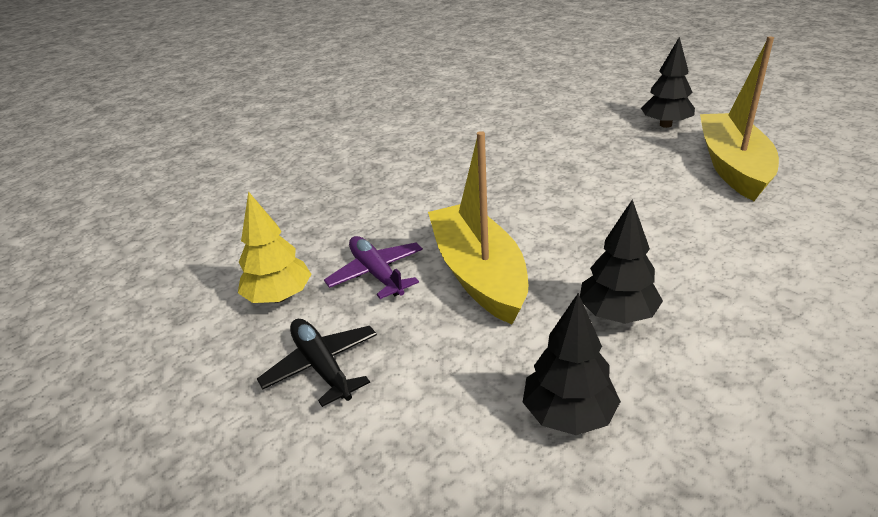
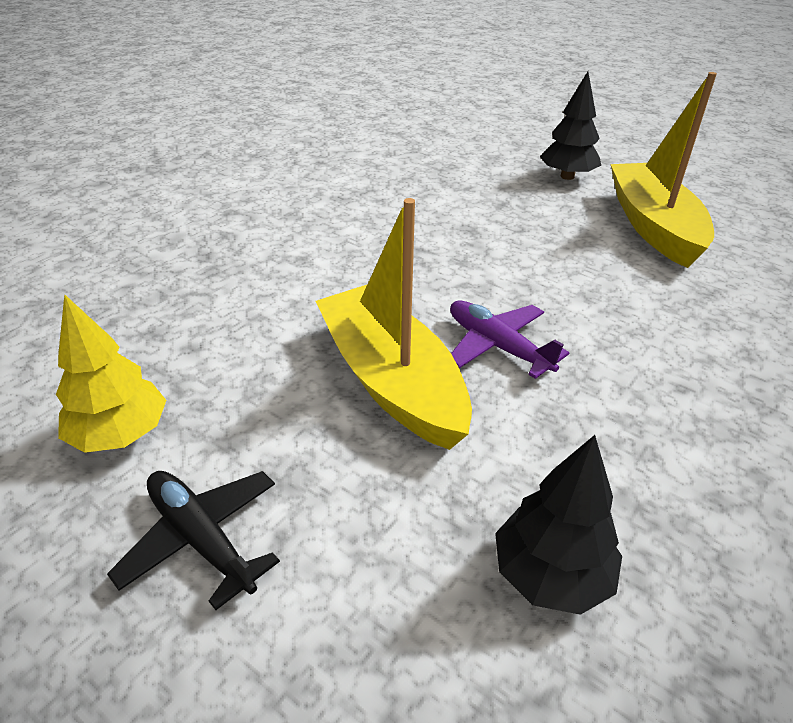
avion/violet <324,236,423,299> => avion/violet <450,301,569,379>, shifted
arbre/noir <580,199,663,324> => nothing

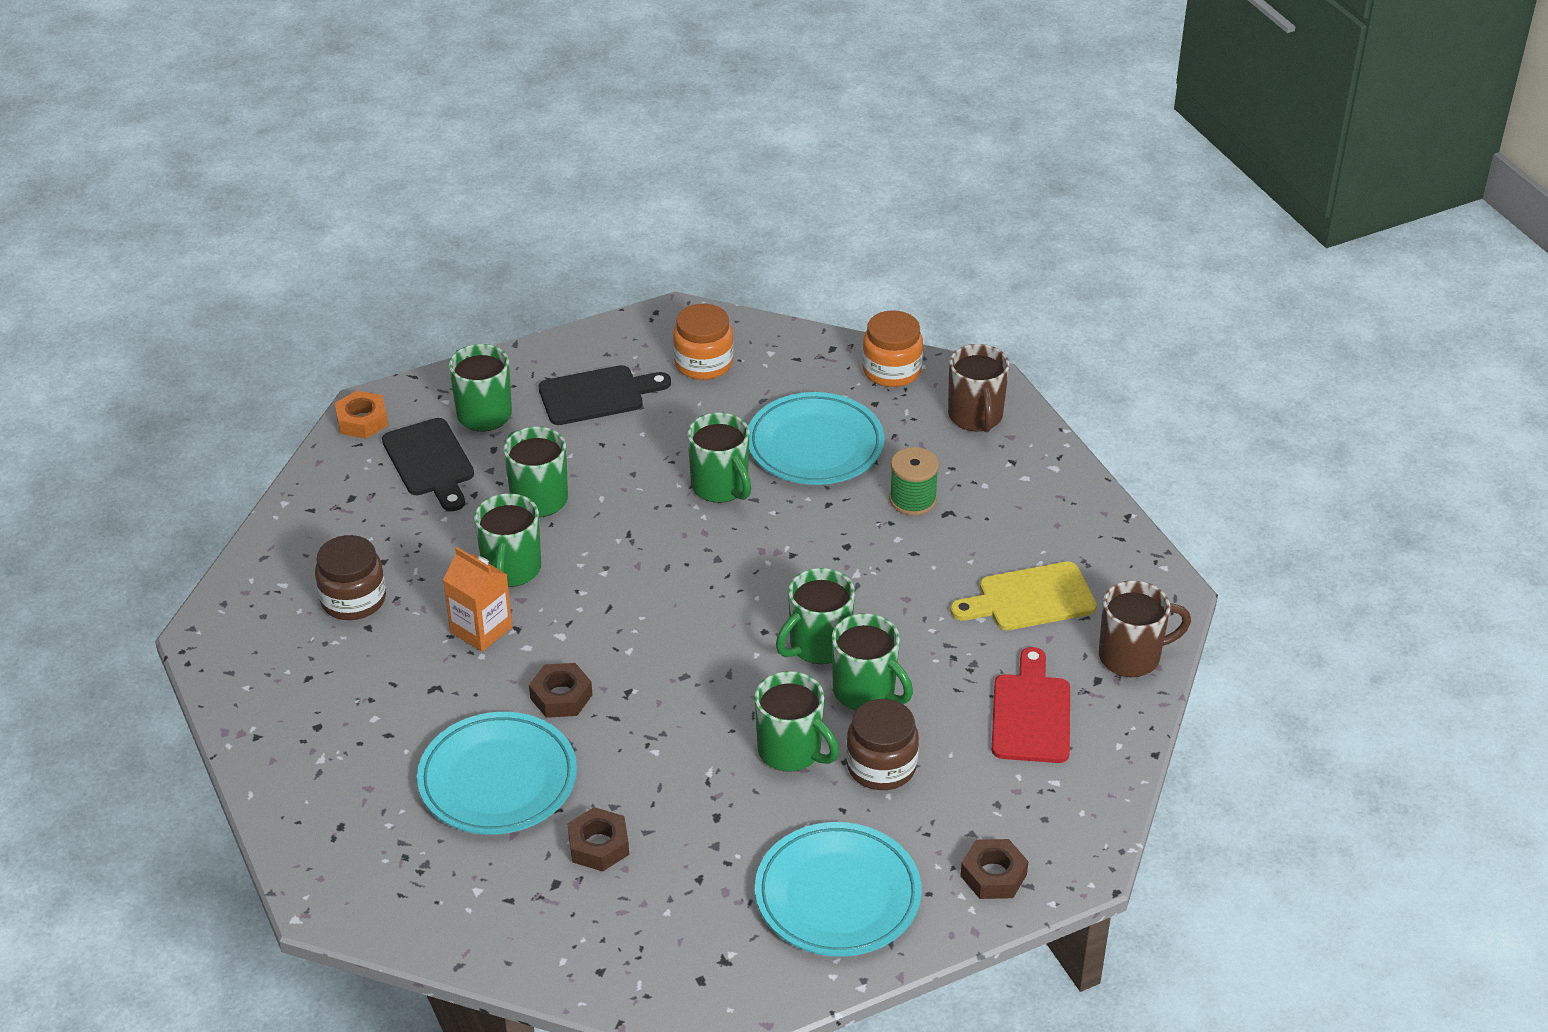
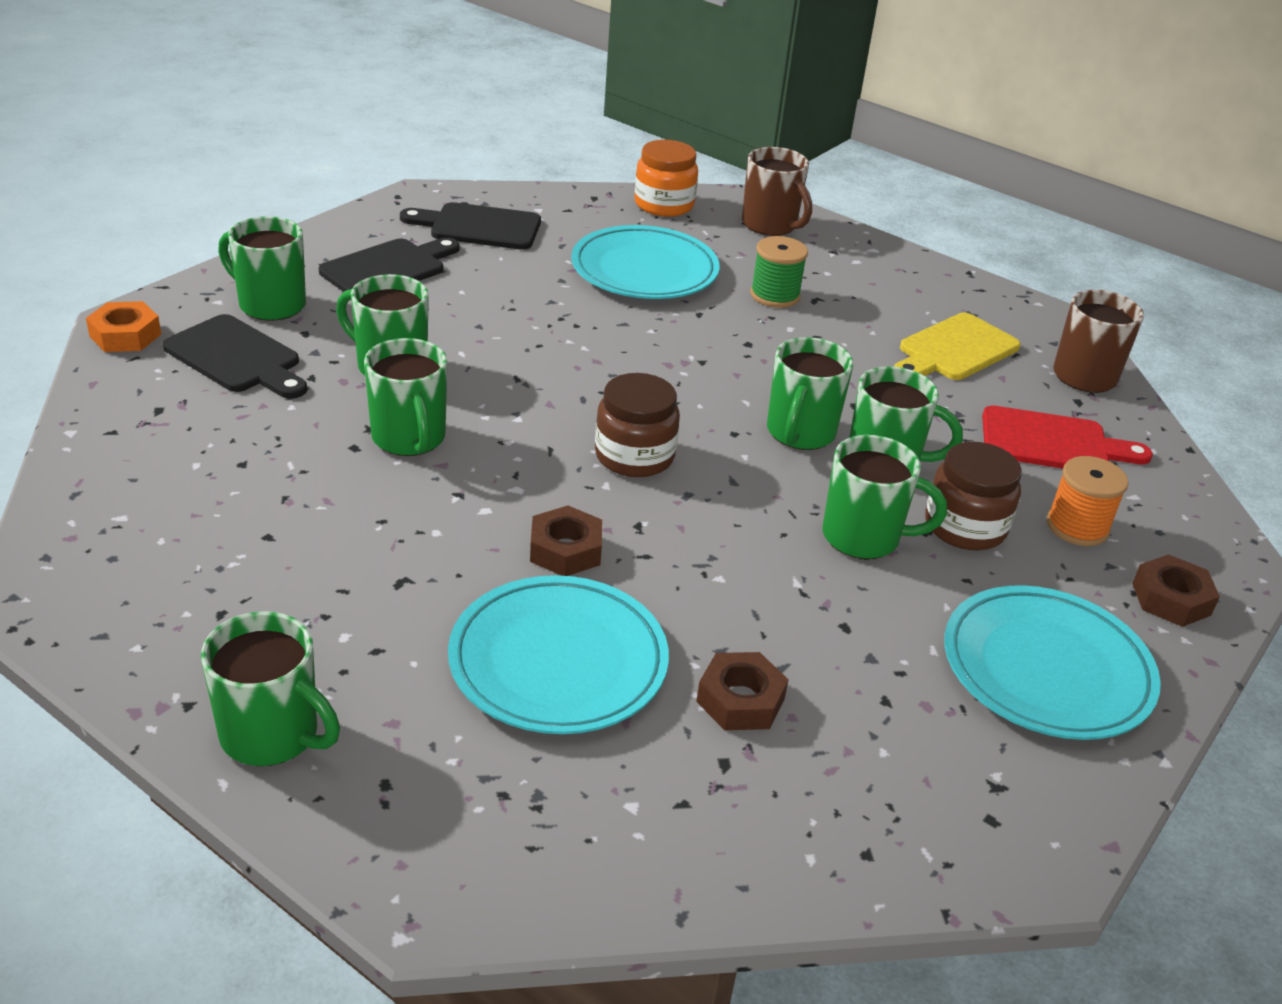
bocal/marron <315,535,386,620> => bocal/marron <595,373,680,477>, shifted
brique de lait/orange <443,547,512,652> => nothing
bocal/orange <673,304,734,380> => planche à découper/noir <400,202,541,250>
tasse/vert <687,412,751,503> => tasse/vert <201,611,340,766>, shifted
planche à découper/rouge <992,647,1070,763> => planche à découper/rouge <982,405,1153,468>, 120 degrees clockwise
nothing => bobine/orange <1046,456,1129,546>

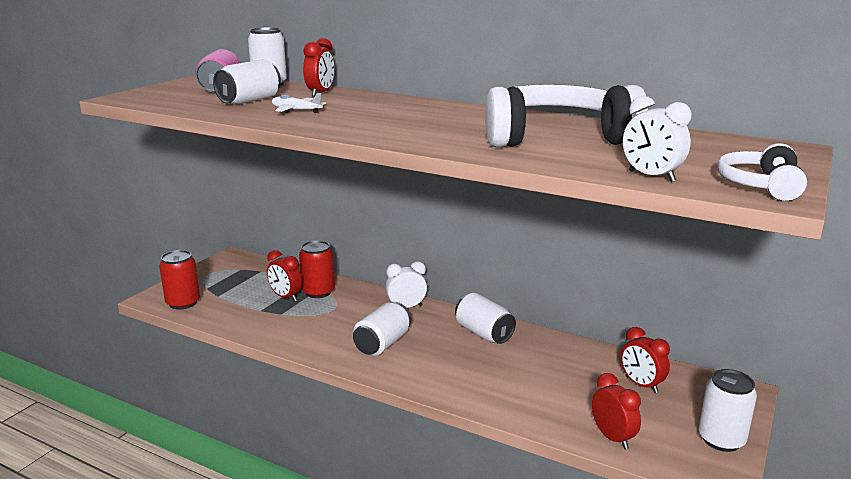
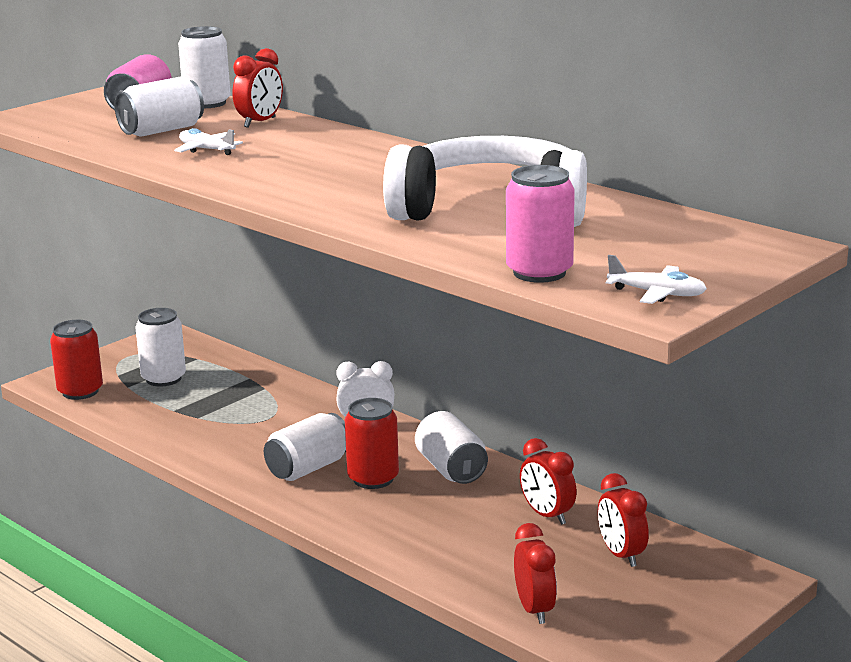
réveil/rouge <267,250,302,301> => réveil/rouge <520,438,577,525>, shifted
canette/rouge <299,240,335,298> => canette/rouge <345,398,399,489>, shifted
réveil/blanc <623,96,691,182> => canette/rose <506,165,575,283>
canette/blanc <699,369,757,452> => canette/blanc <135,308,186,387>, shifted
casque audio/blanc <717,143,807,201> => avion/blanc <606,255,707,304>

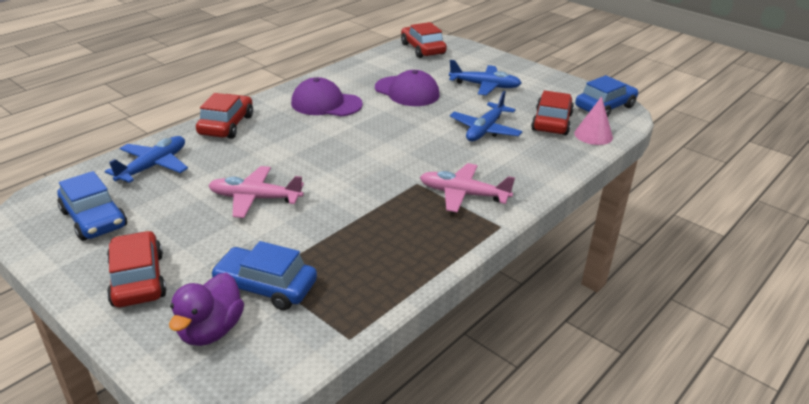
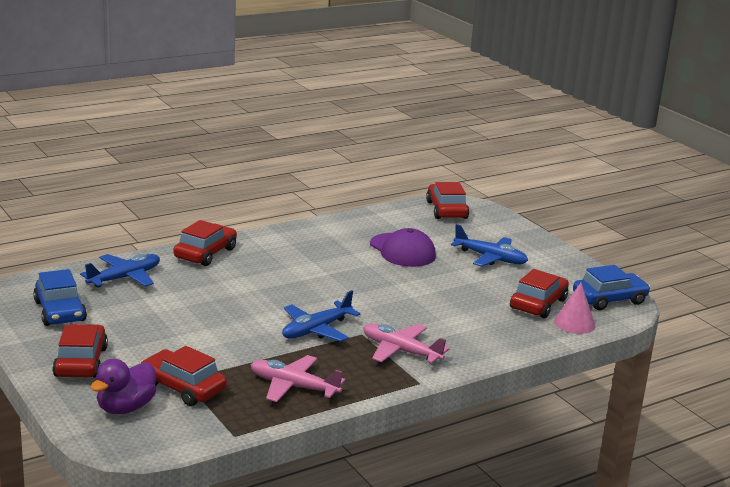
avion/rose <208,166,304,218> => avion/rose <251,355,345,402>, shifted
voiture/bleu <211,241,317,310> => voiture/rouge <140,346,227,406>
casquette/violet <291,77,363,116> => nothing
avion/bleu <450,91,523,141> => avion/bleu <282,290,361,342>, shifted

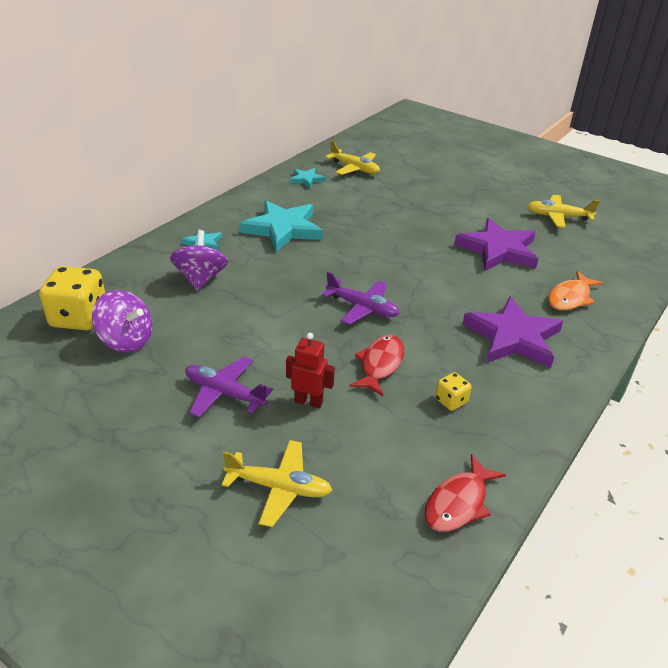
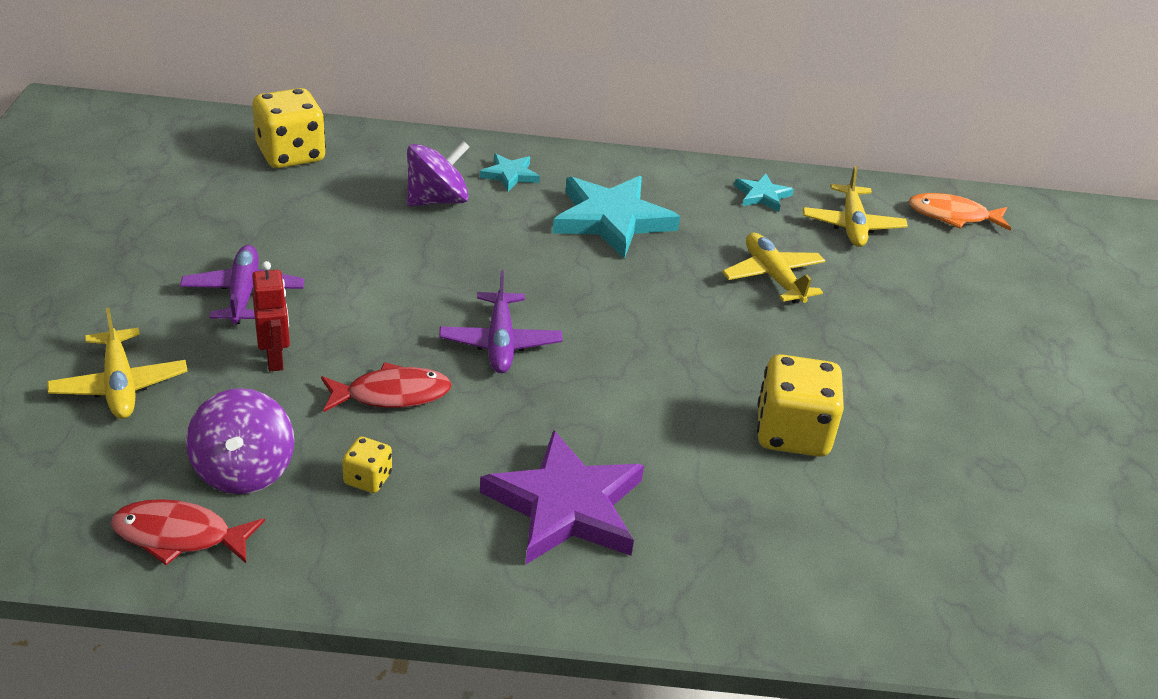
toupie/violet <92,290,153,353> => toupie/violet <186,388,294,494>, shifted
étoile/violet <454,218,538,271> => dé/jaune <757,354,844,457>
avion/jaune <527,195,600,228> => avion/jaune <722,233,825,304>, shifted
poisson/orange <548,271,603,310> => poisson/orange <908,193,1011,231>, shifted

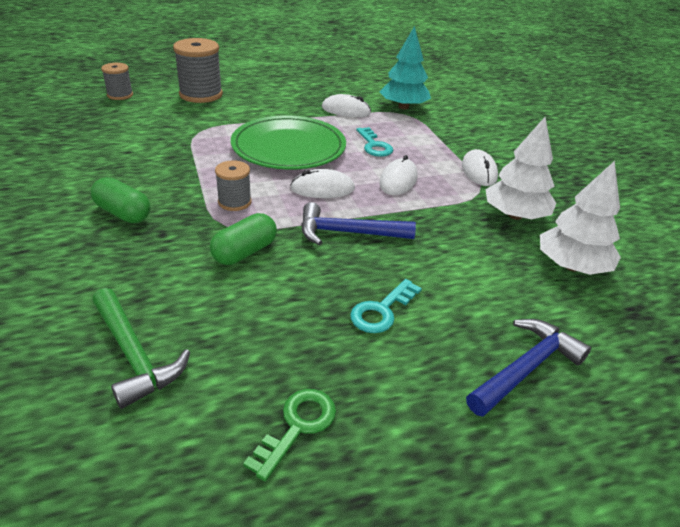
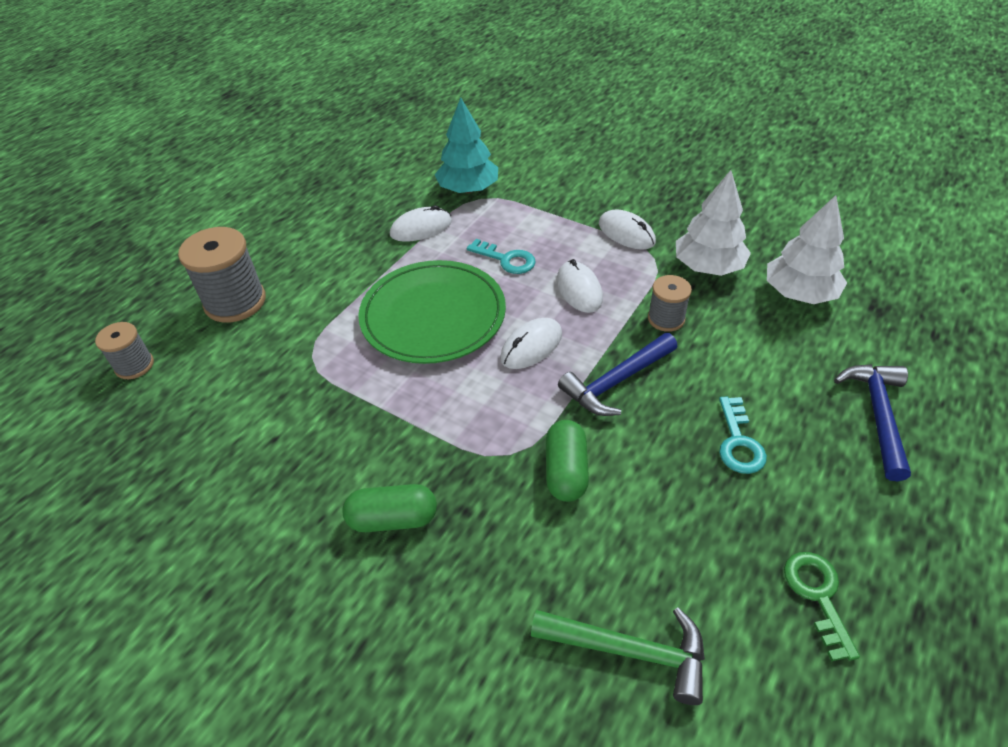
bobine/gris <215,160,252,211> => bobine/gris <648,275,692,332>, shifted

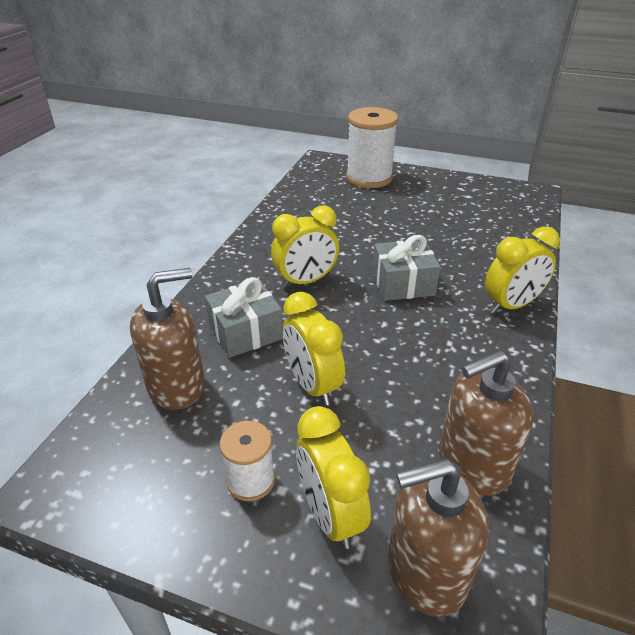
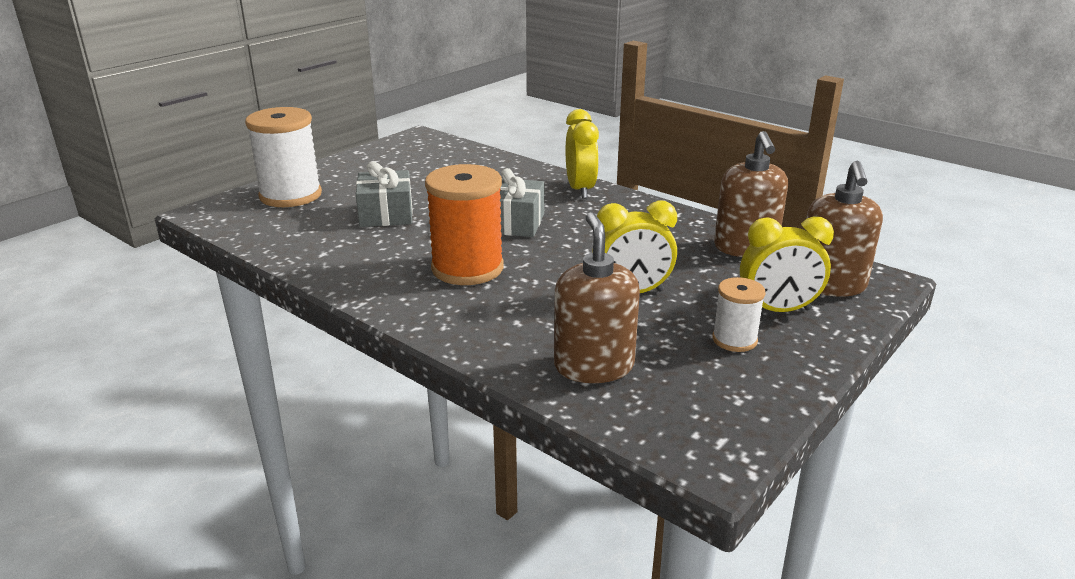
cadeau/gris <205,277,283,358> => cadeau/gris <356,161,413,227>, shifted
réveil/jaune <271,205,339,288> => bobine/orange <425,164,504,285>

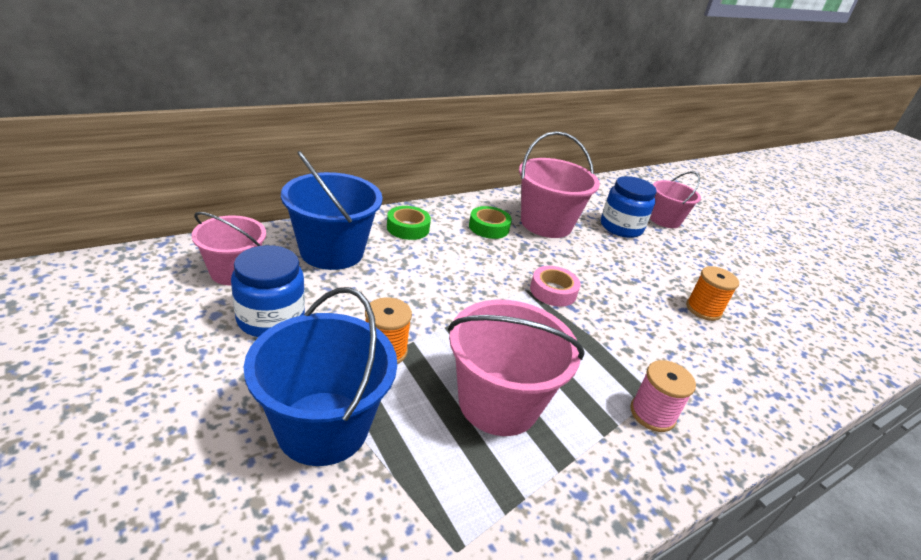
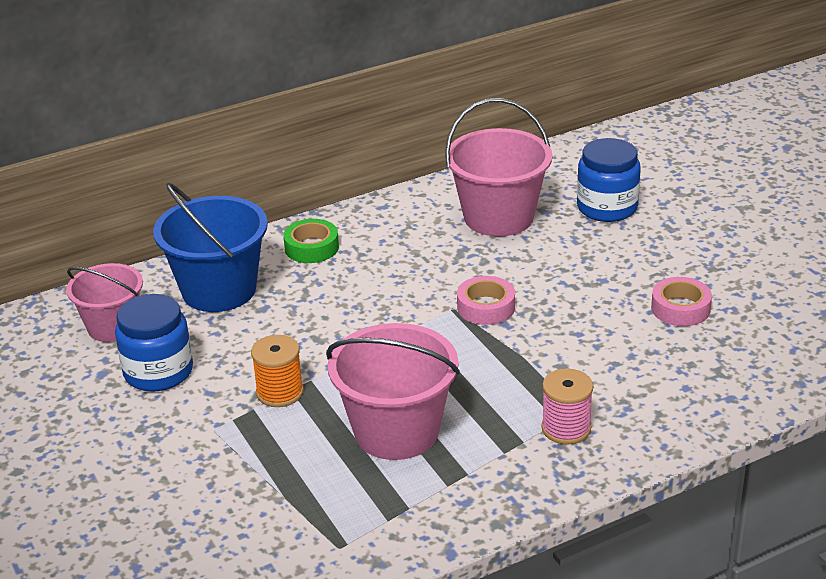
seau/bleu <244,287,397,466> => nothing
ruban adhésif/vert <469,206,512,239> => nothing
seau/rose <650,171,701,228> => nothing
bobine/orange <686,266,739,321> => ruban adhésif/rose <651,277,712,326>

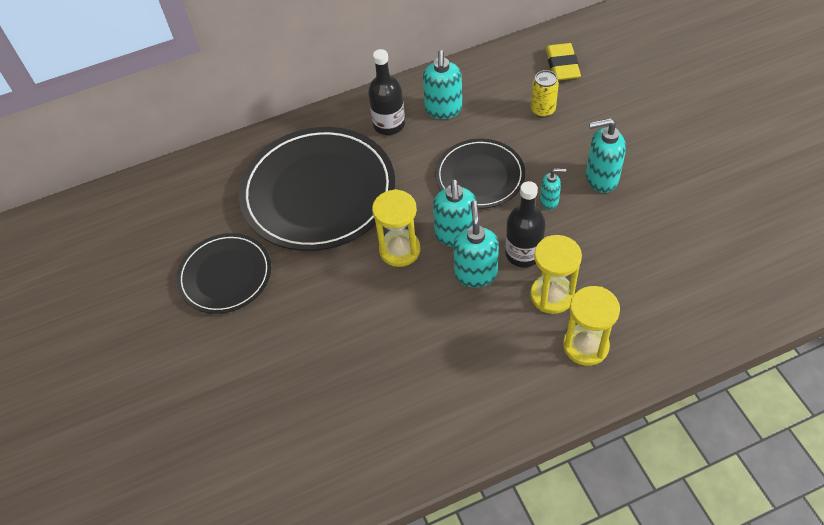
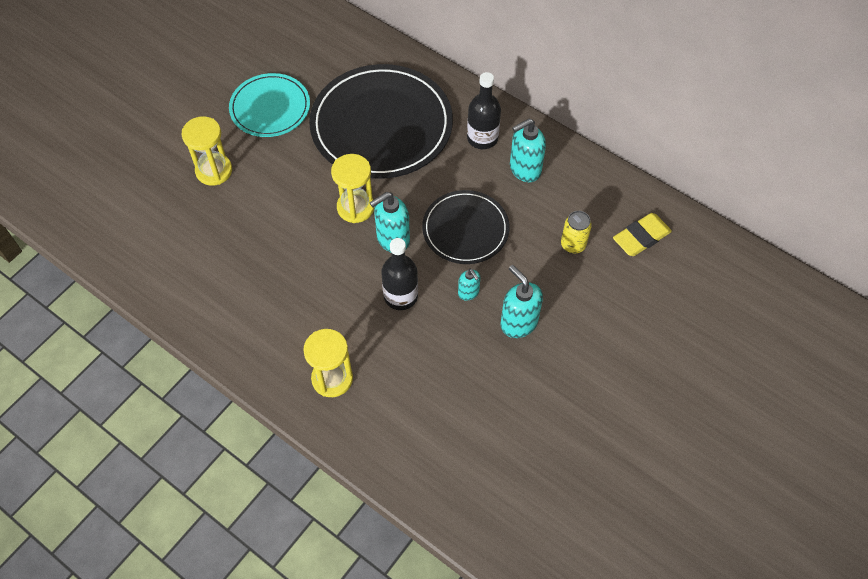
assiette/noir <176,233,271,314> => assiette/turquoise <229,73,310,137>
distributeur de savon/turquoise <453,201,499,287> => nothing
sablier/jaune <530,235,582,314> => sablier/jaune <181,116,232,186>, shifted

